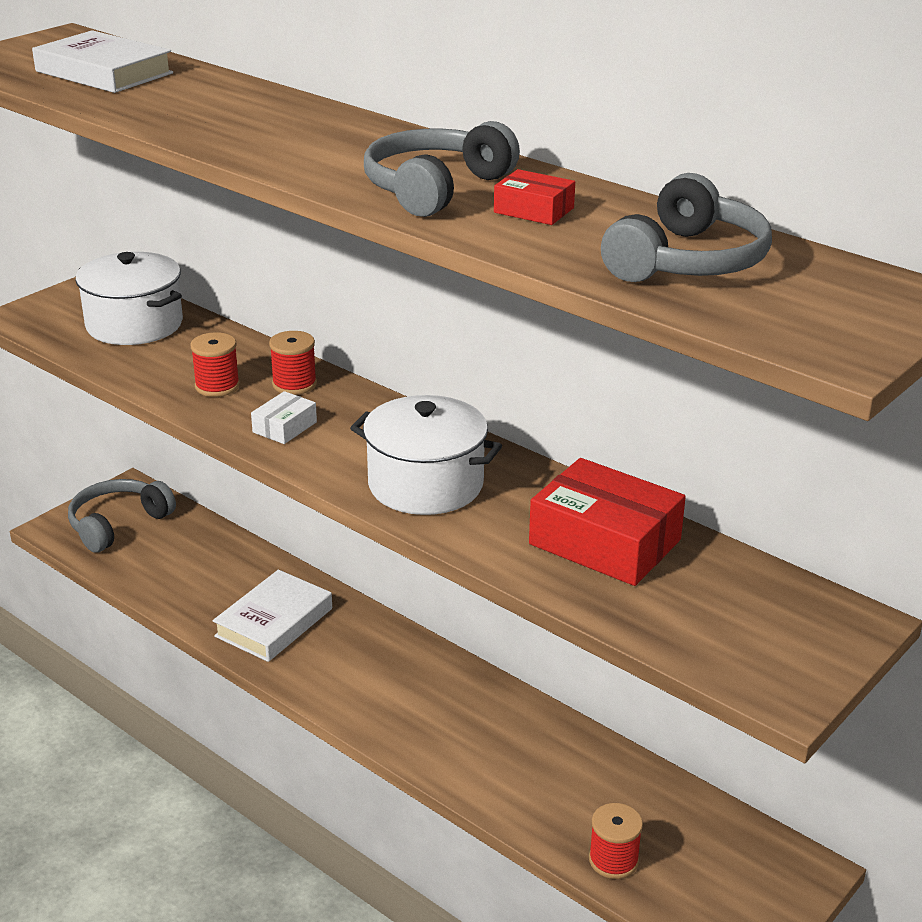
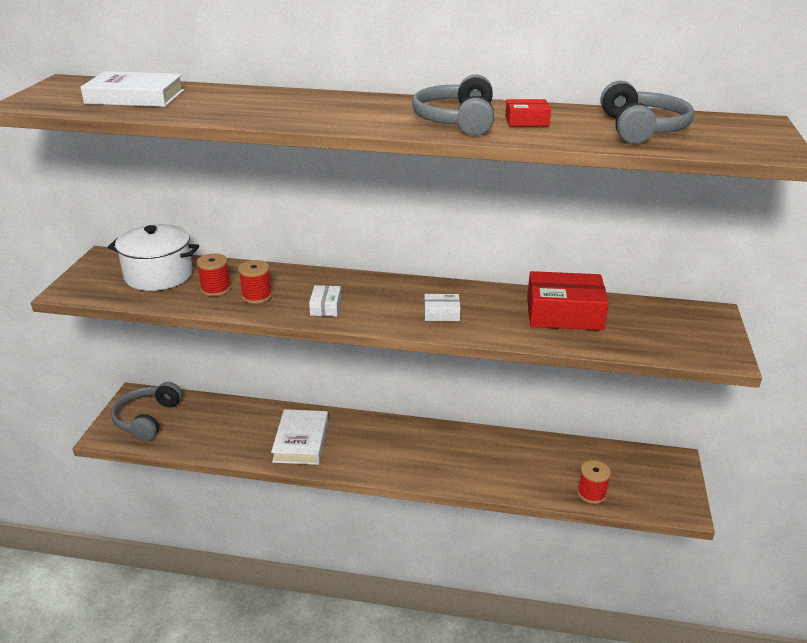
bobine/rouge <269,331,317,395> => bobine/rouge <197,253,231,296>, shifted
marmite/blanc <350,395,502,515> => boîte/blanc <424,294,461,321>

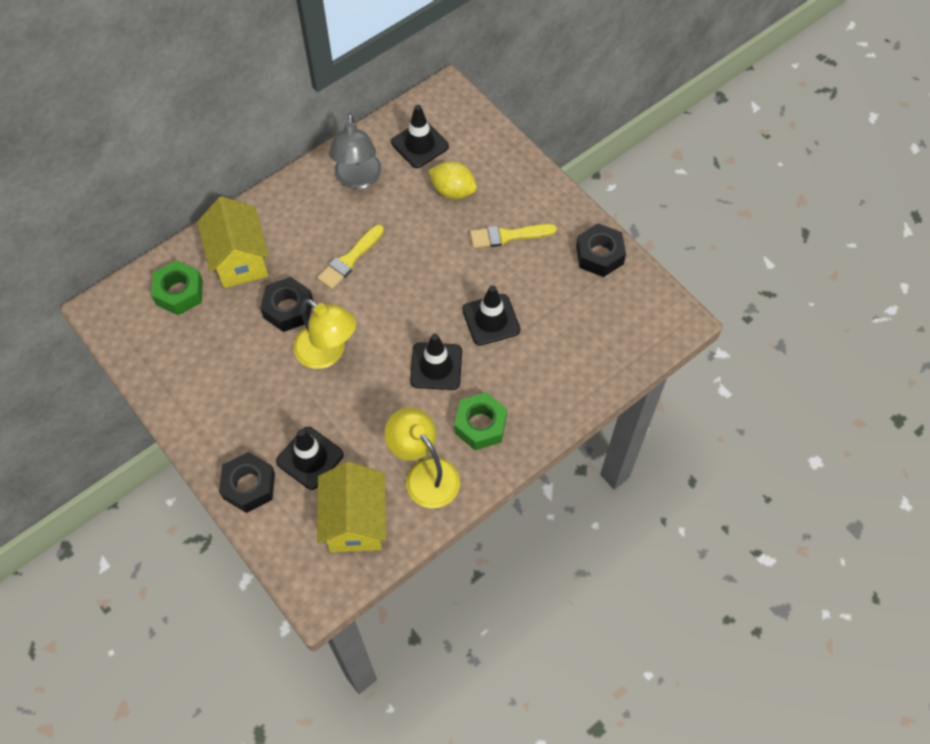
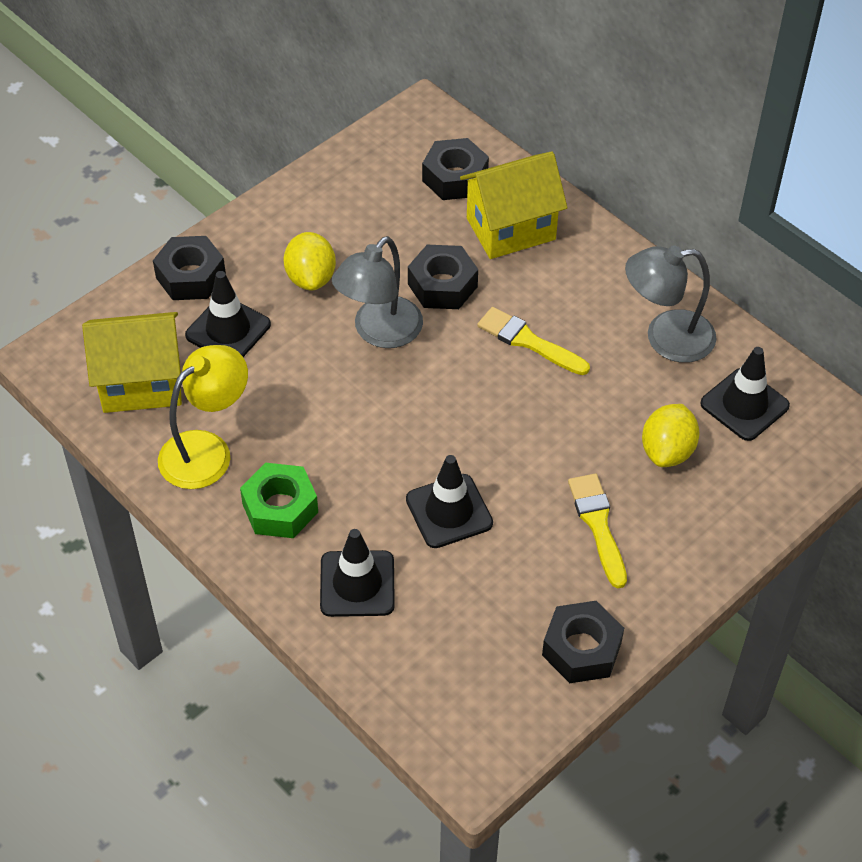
écrou/vert <151,260,203,315> => écrou/noir <422,138,489,200>
lampe/jaune <293,299,356,369> => lampe/gris <332,236,423,348>
cône de chantier/noir <410,334,462,390> => cône de chantier/noir <320,529,395,617>, shifted
nothing => citron/jaune <284,232,336,290>

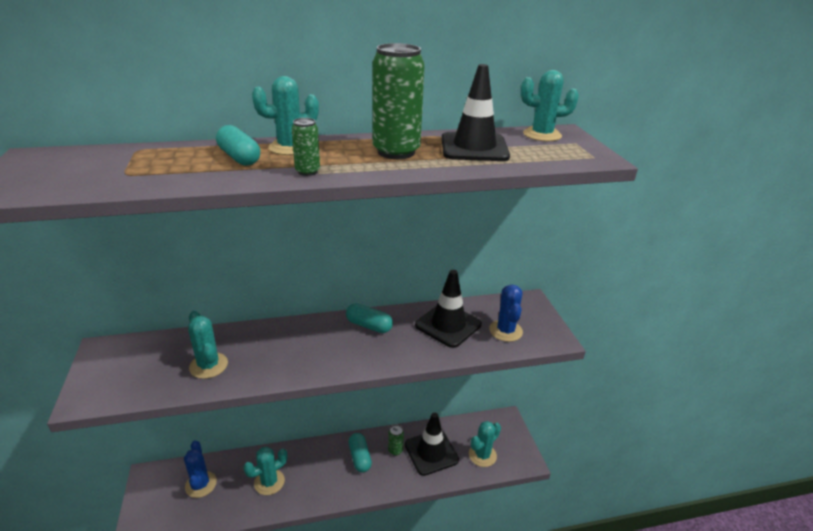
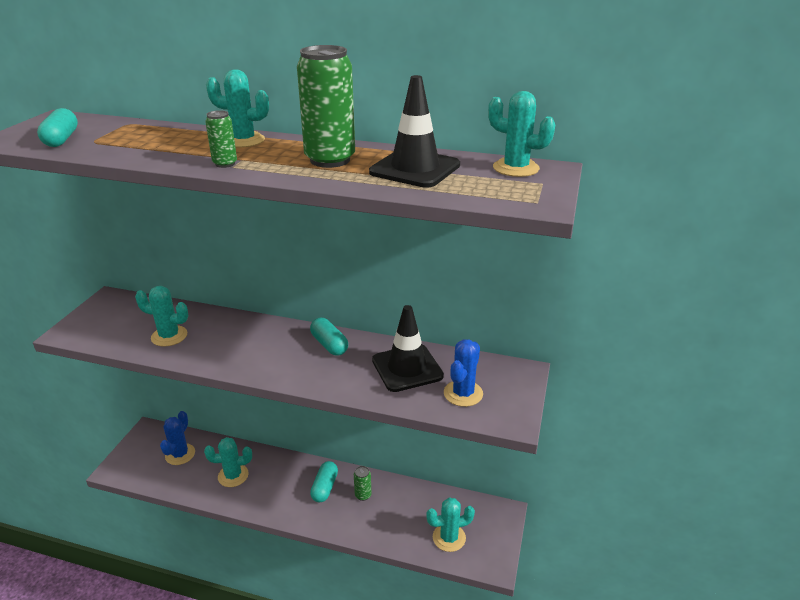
cactus/turquoise <188,311,228,379> => cactus/turquoise <135,286,188,347>, 75 degrees counterclockwise
gélule/turquoise <216,125,260,166> => gélule/turquoise <37,108,78,147>, shifted
cône de chantier/noir <405,413,459,476> => nothing

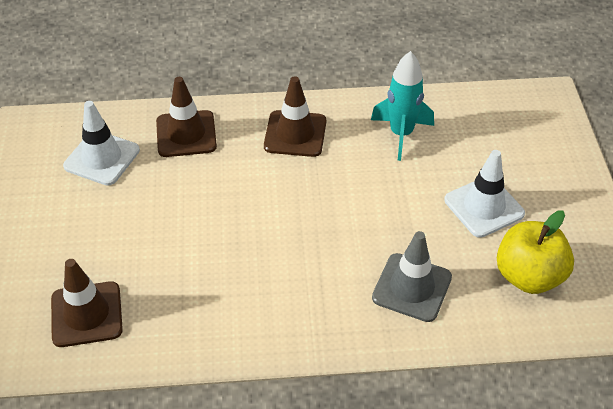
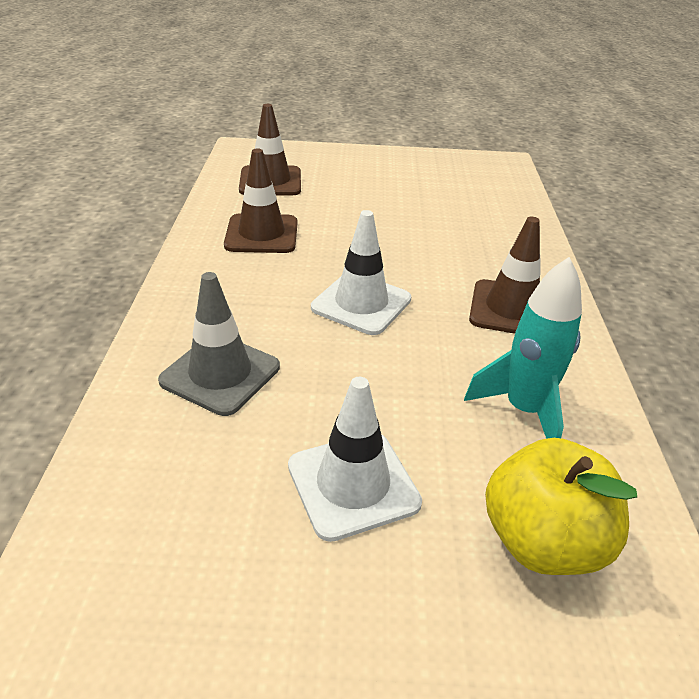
cône de chantier/blanc <63,101,140,186> => cône de chantier/blanc <311,210,411,335>, shifted
cône de chantier/marron <156,77,217,157> => cône de chantier/marron <224,148,298,253>, shifted
pomme/jaune <497,210,574,294> => pomme/jaune <485,438,637,575>, shifted

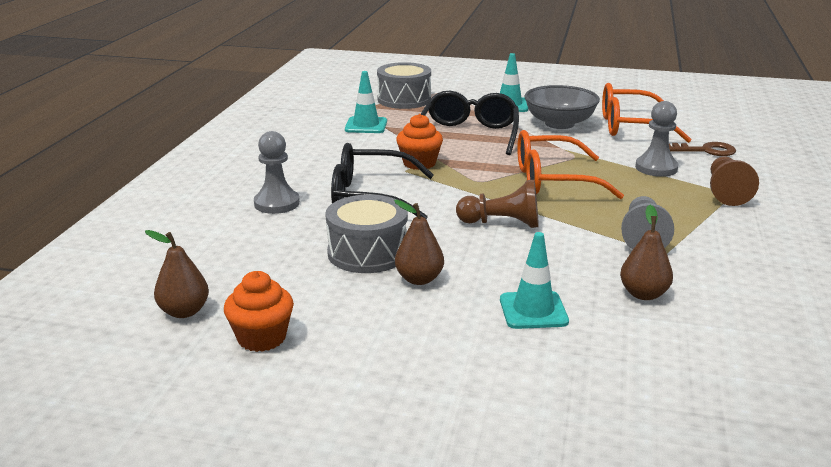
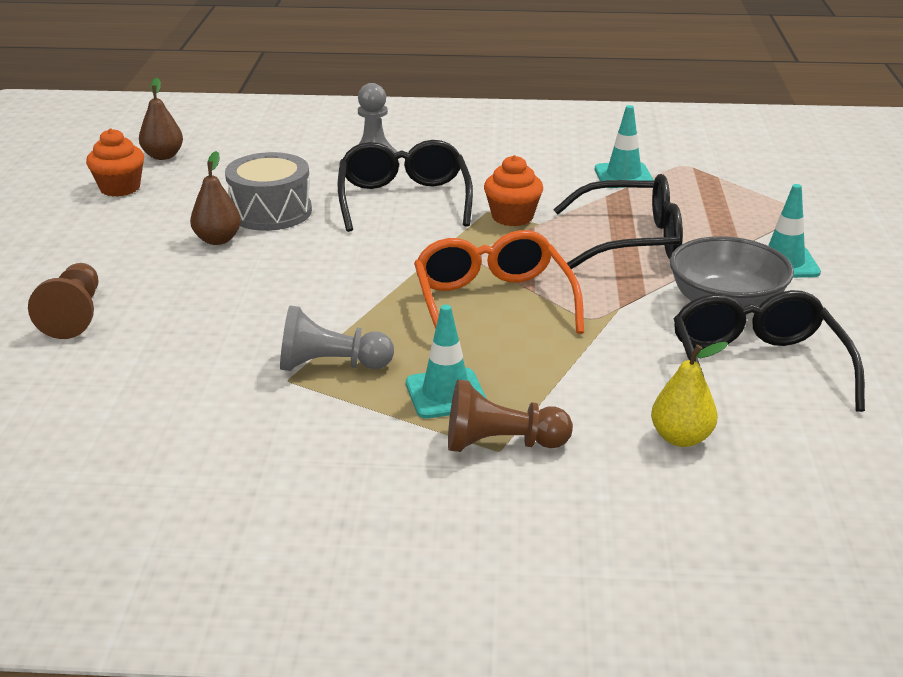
tambour/gris <377,62,431,109> => nothing
pion/marron <456,180,539,228> => pion/marron <28,263,98,339>, shifted
cône de chantier/turquoise <500,232,569,329> => cône de chantier/turquoise <406,305,487,419>, shifted
lunettes/orange <602,83,692,143> => lunettes/noir <674,290,865,419>
poire/marron <620,205,673,300> => nothing
pion/gris <635,101,679,177> => nothing
clé/marron <669,142,736,156> => poire/jaune <651,342,728,447>

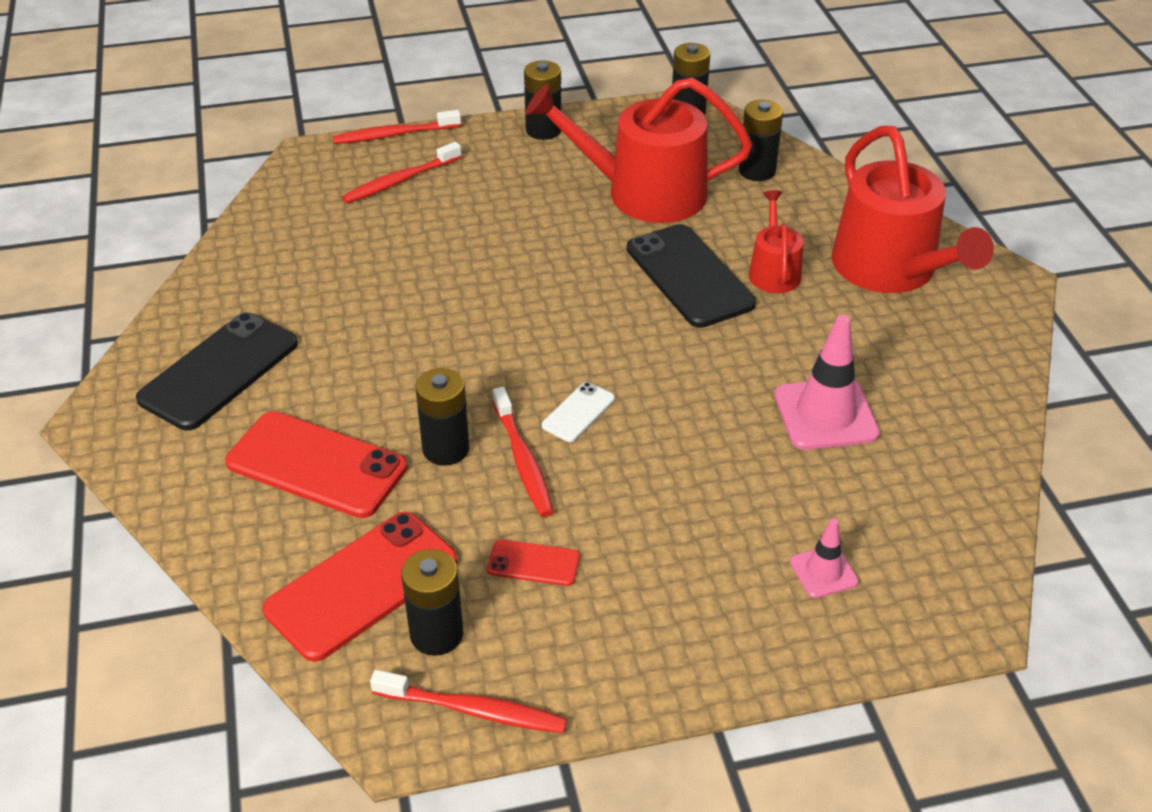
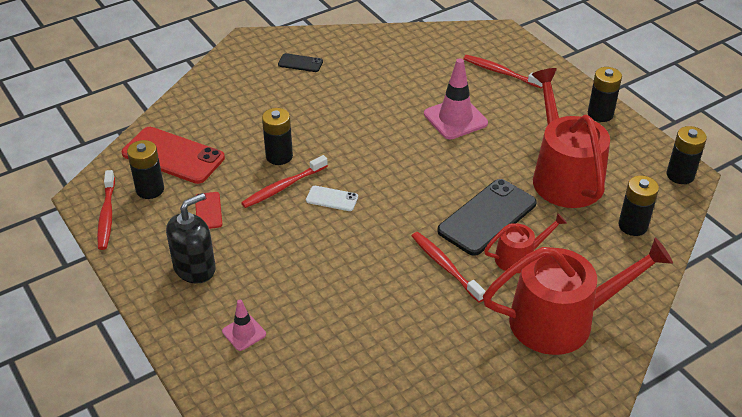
téléphone/noir <136,312,298,430> => téléphone/noir <278,53,323,72>, x0.48
téléphone/rouge <225,411,407,518> => nothing
brosse à dents/rouge <333,110,461,144> => brosse à dents/rouge <412,232,486,303>, shifted
cône de chantier/rose <774,315,880,450> => cône de chantier/rose <424,58,488,139>, shifted
arrosoir/rouge <831,126,994,293> => arrosoir/rouge <483,238,673,355>, 150 degrees counterclockwise
nothing => distributeur de savon/noir <166,193,216,283>

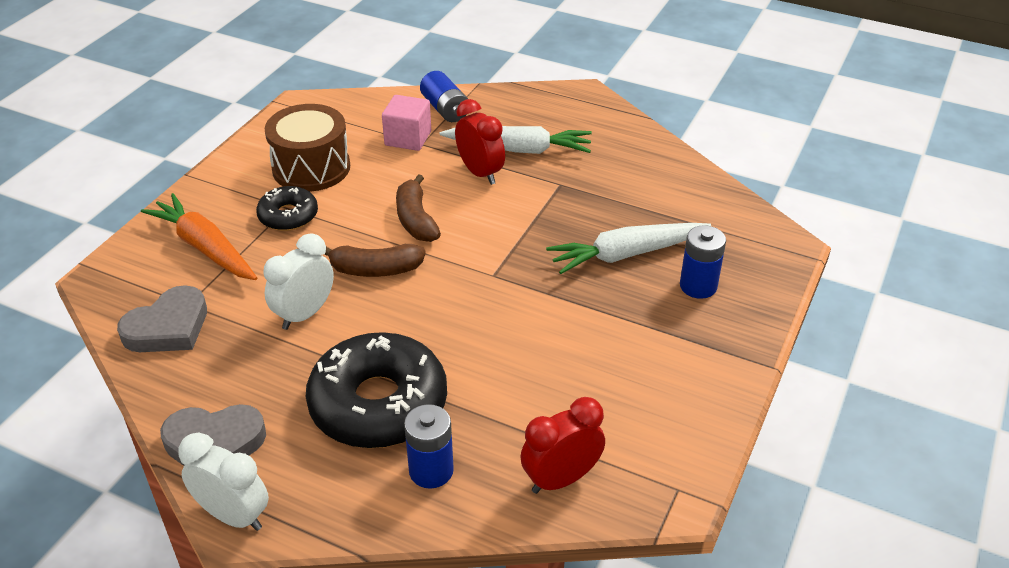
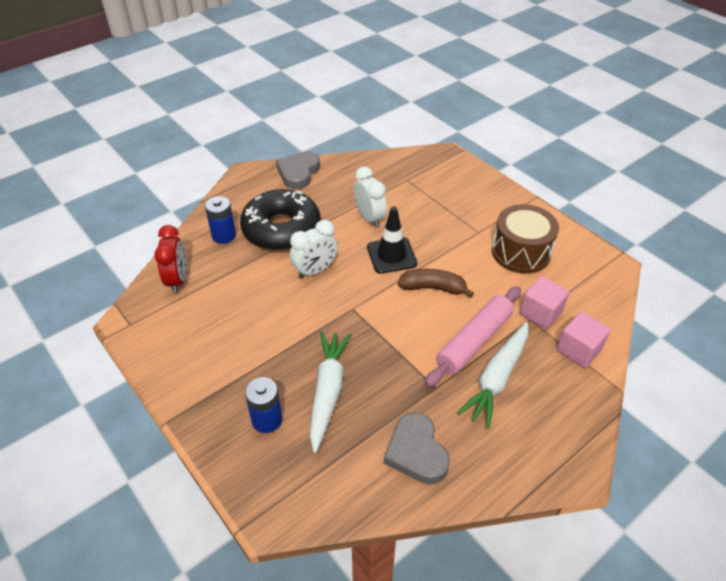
cœur/gris <117,285,207,352> => cœur/gris <384,412,450,484>, shifted
carotte/orange <141,193,257,280> => nothing
réveil/blanc <178,432,269,531> => réveil/blanc <290,220,338,279>, shifted
beignet/noir <256,186,318,231> => nothing
banane/marron <325,244,426,277> => cône de chantier/noir <367,207,417,274>
pile/bleu <420,71,468,122> => cube/rose <557,312,611,368>
réveil/rouge <455,99,505,185> => rouleau à pâtisserie/rose <425,286,521,387>

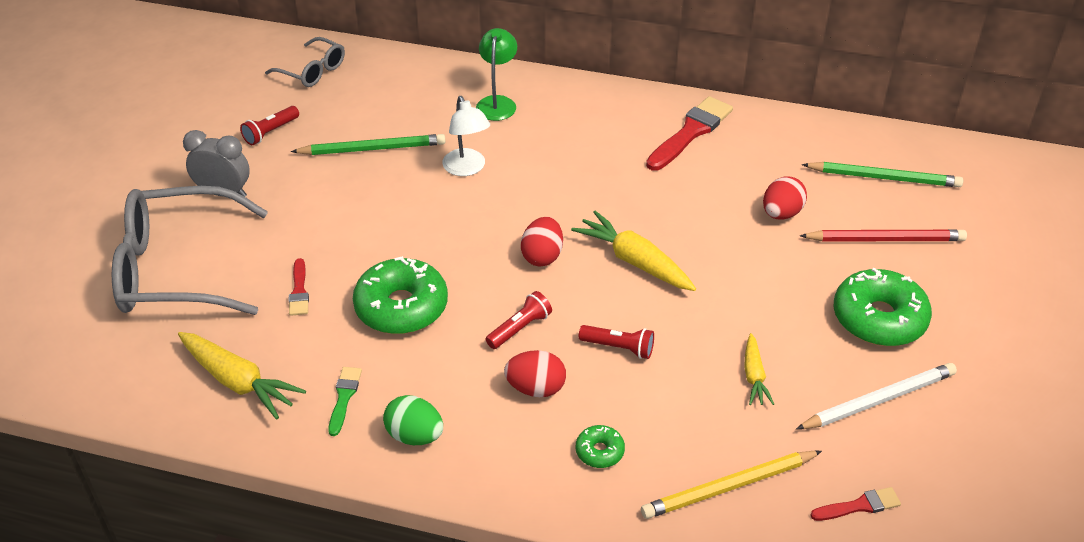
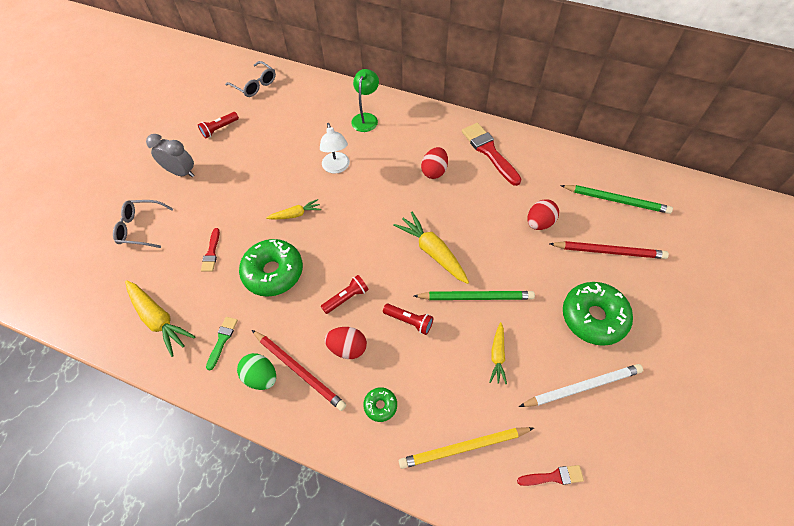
lunettes/gris <112,186,268,315> => lunettes/gris <113,200,173,248>, x0.50
crayon/vert <291,134,446,155> => crayon/vert <414,291,535,300>, shifted
œuf/rouge <521,217,563,266> => œuf/rouge <421,147,448,179>, shifted
pinceau/rouge <646,96,733,171> => pinceau/rouge <462,123,522,186>, 75 degrees counterclockwise
nothing => crayon/rouge <252,330,347,411>
nothing => carotte/jaune <266,199,321,220>

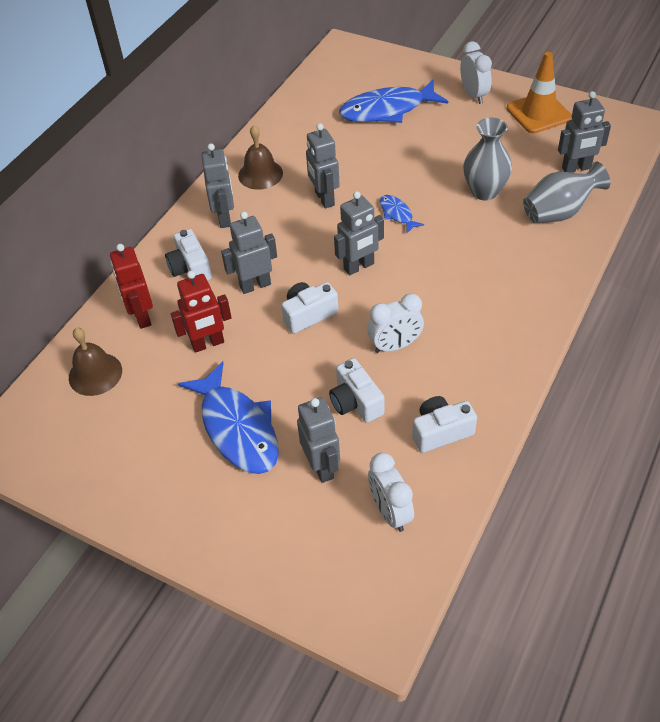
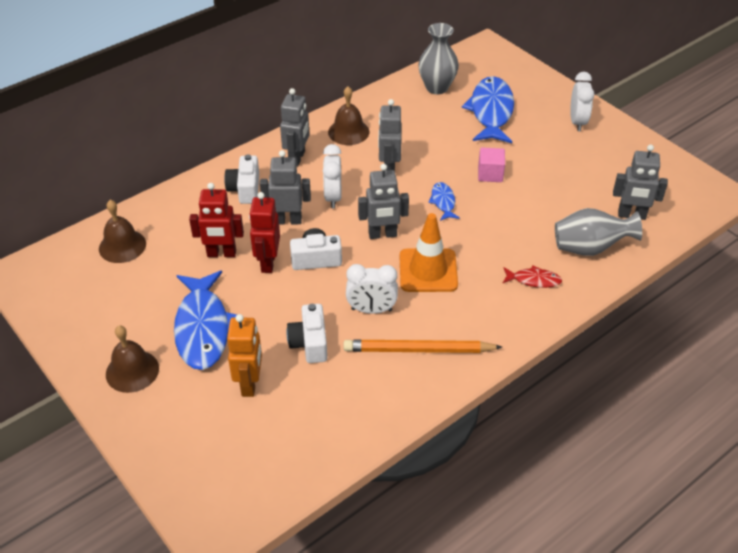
robot/rouge <110,244,153,329> => robot/rouge <249,192,280,273>, shifted
robot/gris <297,397,340,483> => robot/orange <227,314,262,397>
poisson/bleu <339,80,448,123> => poisson/bleu <462,76,514,143>, 90 degrees clockwise
réveil/blanc <368,453,414,532> => réveil/blanc <323,144,341,208>, shifted
appareil photo/blanc <412,396,477,453> => nothing
vase/gris <463,117,512,200> => vase/gris <418,23,459,94>, shifted
cône de chantier/orange <507,52,572,133> => cône de chantier/orange <399,213,458,292>, shifted
nothing => cloche/marron <106,325,159,393>
nothing => crayon/orange <343,340,502,353>
nothing => cube/rose <478,147,505,182>
nothing => poisson/rouge <503,265,562,288>

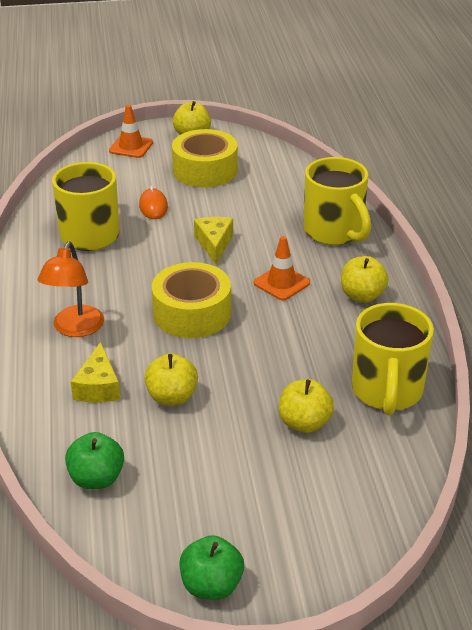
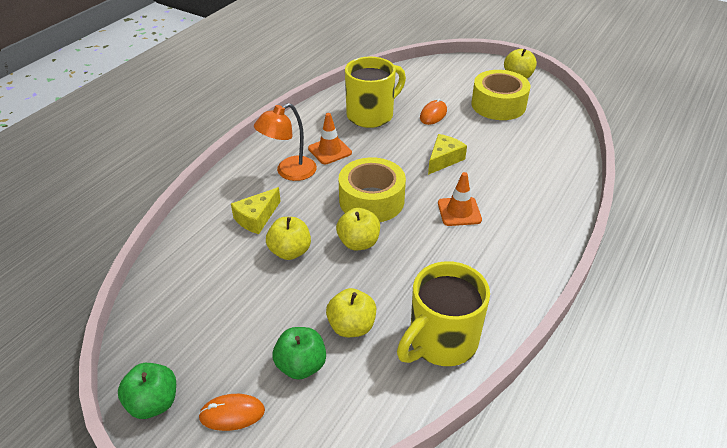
pomme/vert <65,432,124,489> => pomme/vert <273,327,326,380>, shifted
cône de chantier/orange <109,105,153,158> => cône de chantier/orange <308,113,352,164>, shifted
tasse/jaune <304,157,371,245> => nothing
pomme/jaune <341,256,389,303> => pomme/jaune <336,208,380,250>, shifted
nothing => souris/orange <198,394,265,431>

